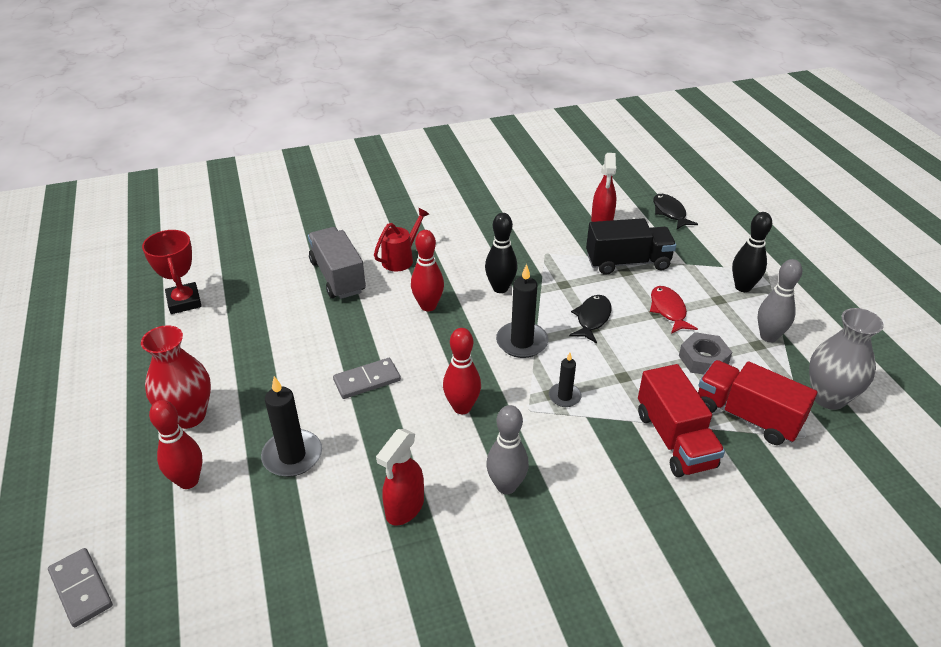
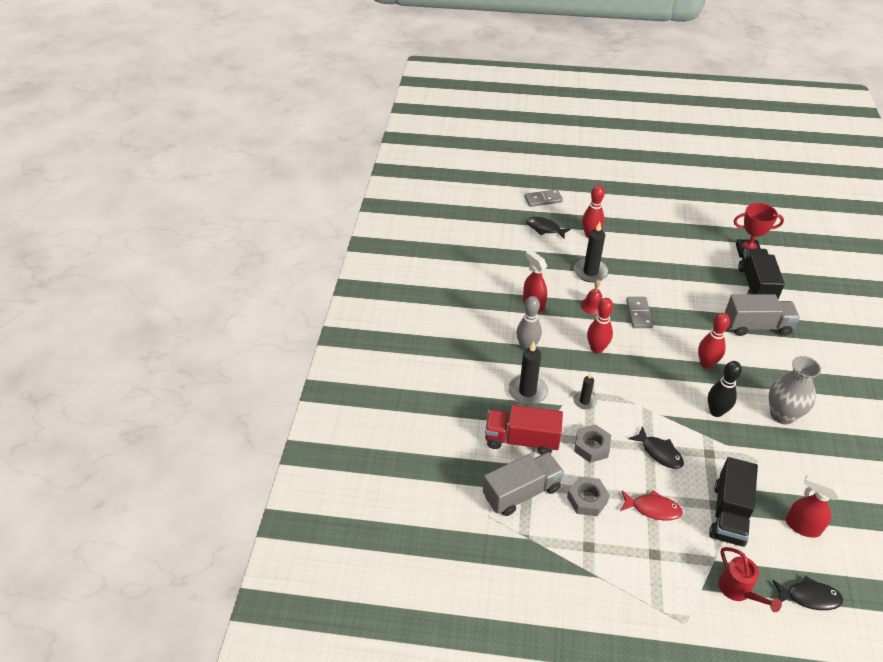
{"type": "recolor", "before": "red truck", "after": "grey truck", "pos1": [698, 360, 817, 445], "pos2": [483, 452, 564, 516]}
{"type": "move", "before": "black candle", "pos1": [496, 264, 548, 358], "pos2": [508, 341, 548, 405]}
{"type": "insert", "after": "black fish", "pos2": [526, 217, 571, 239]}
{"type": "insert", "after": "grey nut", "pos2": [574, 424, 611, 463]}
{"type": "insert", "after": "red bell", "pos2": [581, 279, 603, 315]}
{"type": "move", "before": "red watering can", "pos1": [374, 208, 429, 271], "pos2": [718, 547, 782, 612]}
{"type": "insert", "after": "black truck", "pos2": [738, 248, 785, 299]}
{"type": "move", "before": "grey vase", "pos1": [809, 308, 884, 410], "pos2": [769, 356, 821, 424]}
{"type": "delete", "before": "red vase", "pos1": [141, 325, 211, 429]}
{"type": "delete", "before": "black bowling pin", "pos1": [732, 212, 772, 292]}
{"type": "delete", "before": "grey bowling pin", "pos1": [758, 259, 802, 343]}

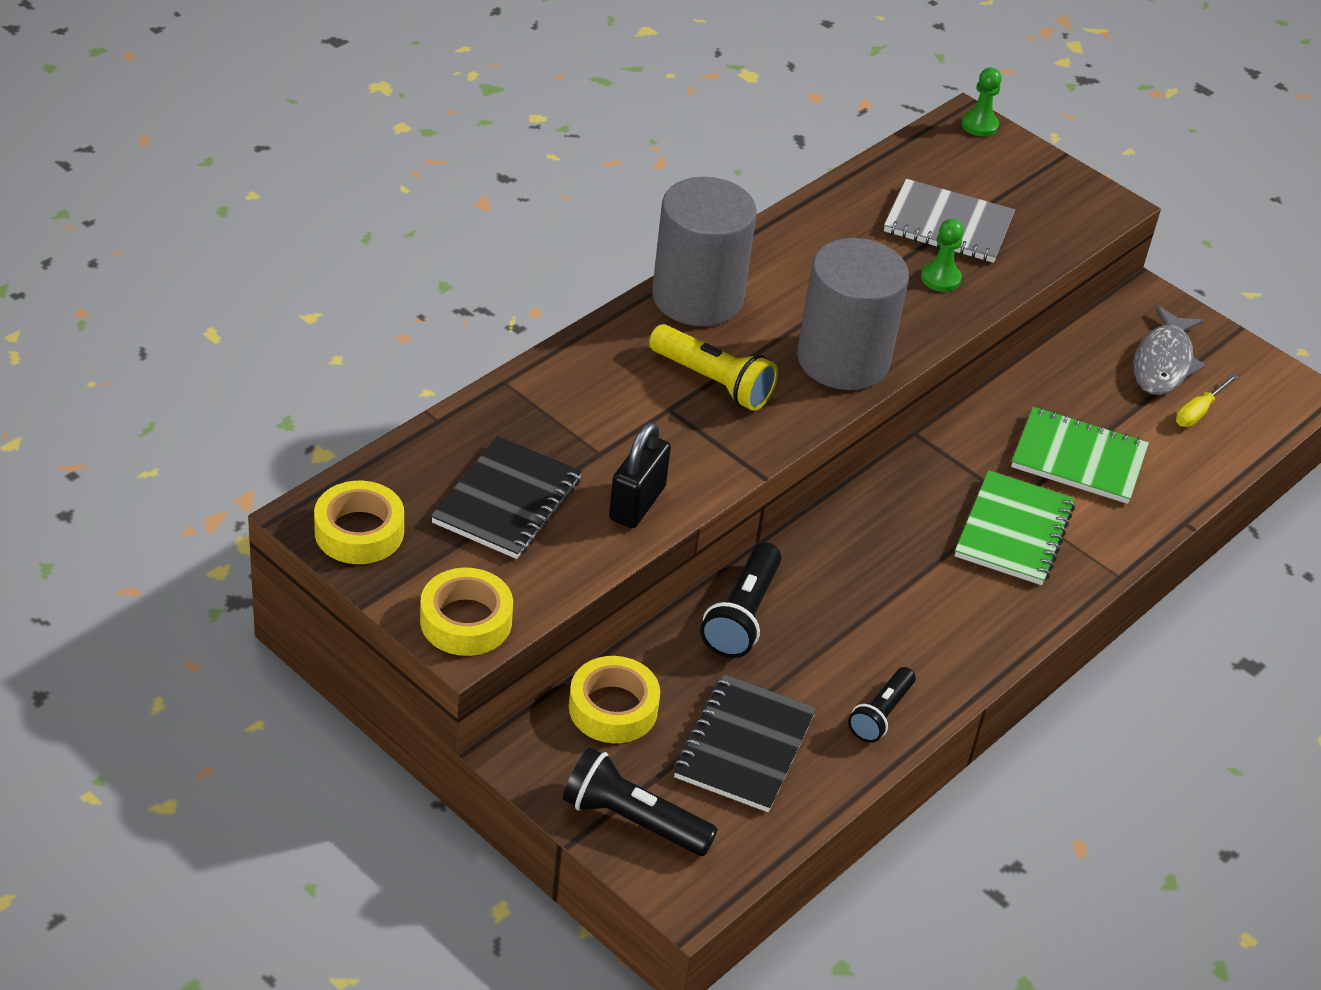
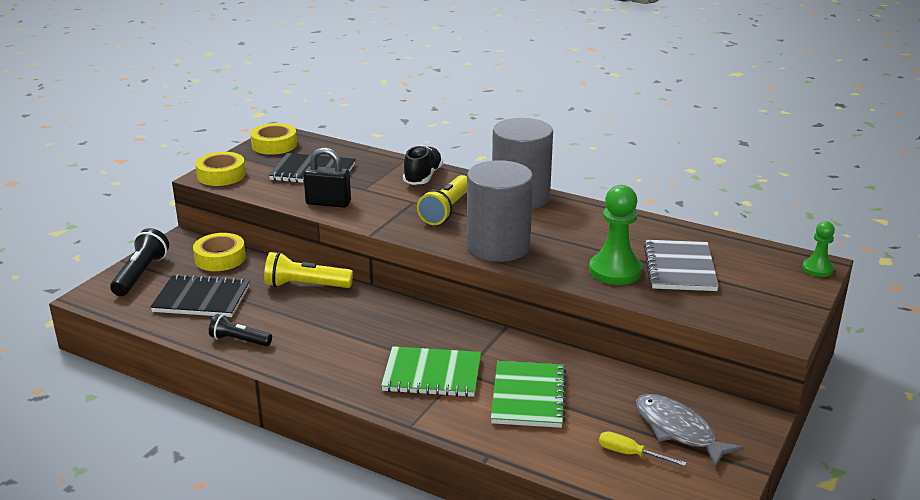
{"type": "recolor", "before": "black flashlight", "after": "yellow flashlight", "pos1": [700, 542, 781, 658], "pos2": [264, 252, 353, 288]}
{"type": "insert", "after": "black shoe", "pos2": [403, 145, 443, 185]}
{"type": "resize", "before": "green pawn", "pos1": [921, 219, 964, 292], "pos2": [589, 185, 642, 285], "scale": 1.76}
{"type": "rotate", "before": "grey fish", "pos1": [1134, 306, 1206, 395], "pos2": [636, 394, 744, 467], "turn": 45}

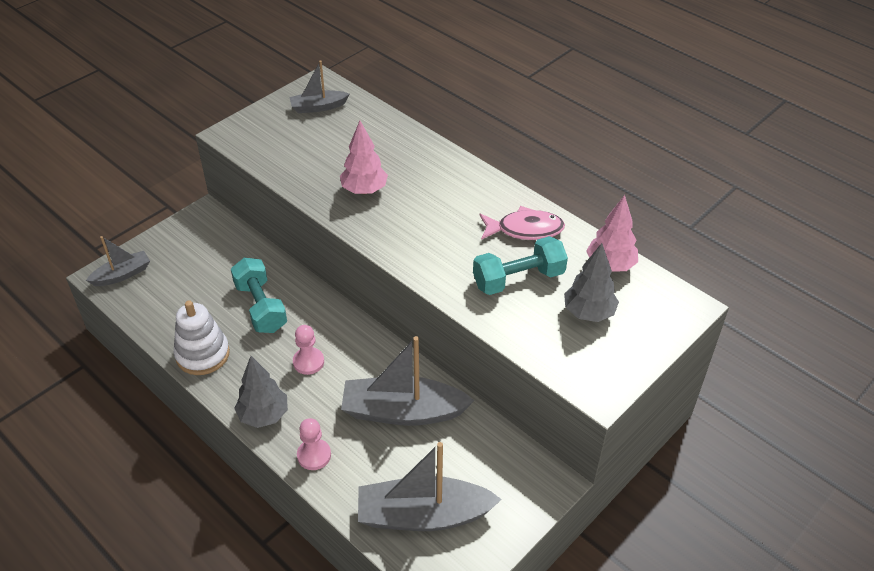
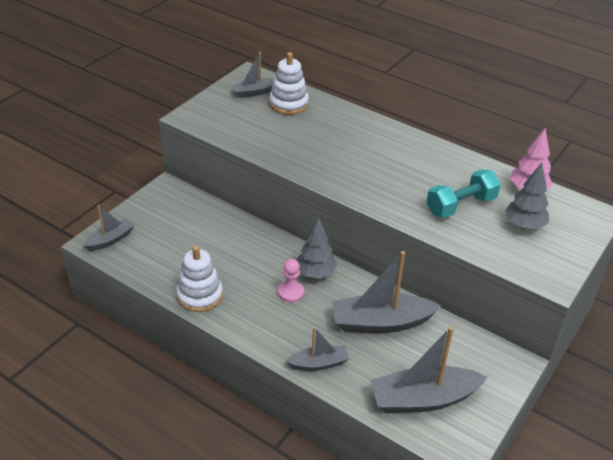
{"type": "insert", "after": "white stacking toy", "pos2": [269, 52, 309, 115]}
{"type": "replace", "before": "pink pawn", "after": "grey boat", "pos1": [297, 418, 331, 470], "pos2": [286, 327, 349, 371]}
{"type": "move", "before": "grey tree", "pos1": [234, 356, 288, 428], "pos2": [296, 217, 337, 279]}
{"type": "delete", "before": "turquoise dumbbell", "pos1": [231, 258, 287, 333]}
{"type": "delete", "before": "pink tree", "pos1": [340, 121, 388, 194]}
{"type": "delete", "before": "pink fish", "pos1": [479, 206, 565, 240]}

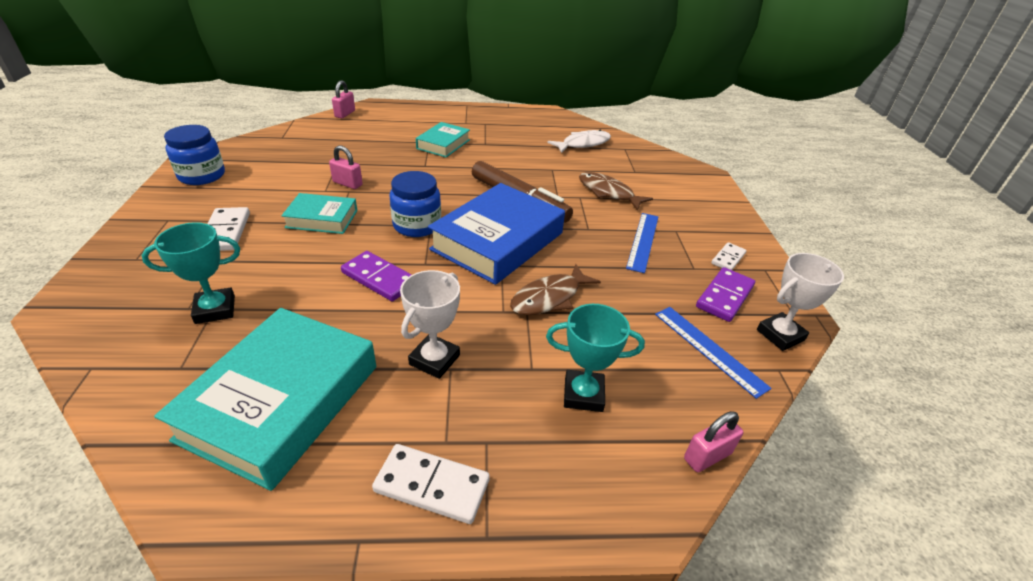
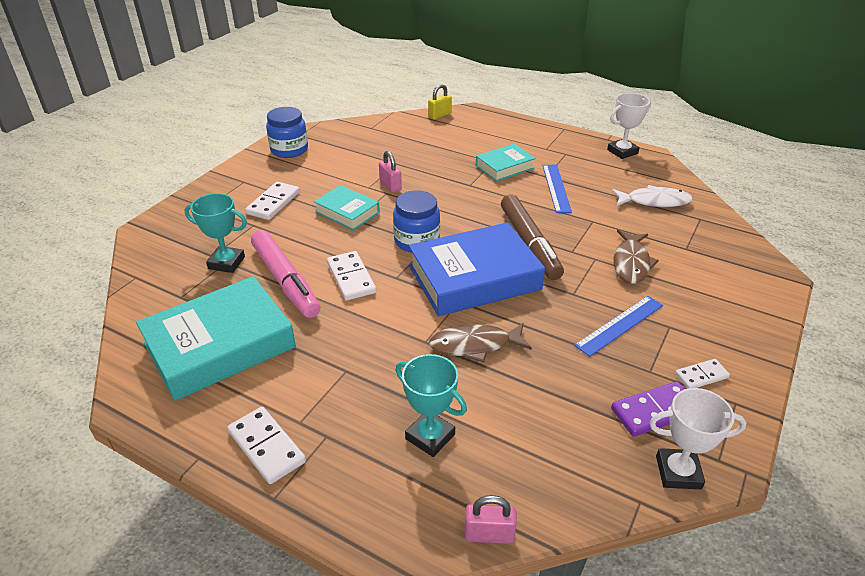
{"type": "insert", "after": "pink marker", "pos2": [251, 230, 320, 318]}
{"type": "recolor", "before": "purple domino", "after": "white domino", "pos1": [341, 251, 412, 301], "pos2": [327, 251, 376, 301]}
{"type": "recolor", "before": "pink padlock", "after": "yellow padlock", "pos1": [332, 80, 355, 118], "pos2": [428, 84, 452, 120]}
{"type": "move", "before": "blue ruler", "pos1": [655, 307, 772, 399], "pos2": [542, 165, 572, 213]}
{"type": "move", "before": "white trophy", "pos1": [400, 270, 460, 379], "pos2": [607, 93, 651, 159]}
{"type": "rotate", "before": "brown fish", "pos1": [579, 172, 653, 211], "pos2": [613, 230, 659, 284], "turn": -150}

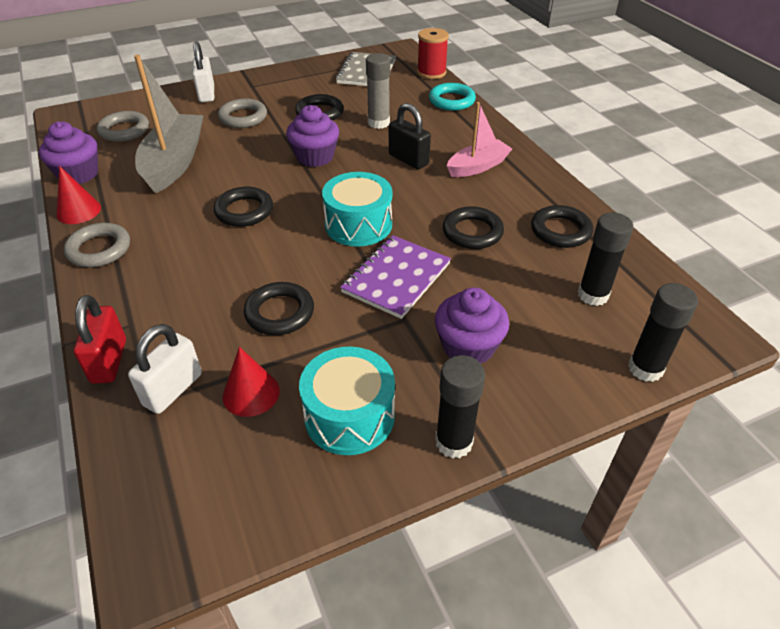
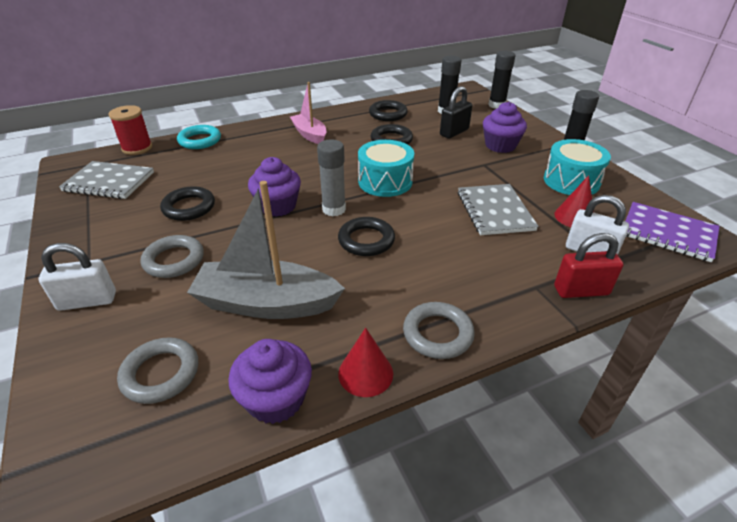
{"type": "move", "before": "grey glue stick", "pos1": [366, 53, 390, 129], "pos2": [317, 139, 346, 216]}
{"type": "move", "before": "black padlock", "pos1": [389, 103, 431, 169], "pos2": [440, 86, 472, 139]}
{"type": "replace", "before": "black ring", "after": "grey notebook", "pos1": [244, 282, 314, 335], "pos2": [458, 184, 539, 235]}
{"type": "move", "before": "purple notebook", "pos1": [340, 235, 451, 319], "pos2": [625, 202, 719, 262]}

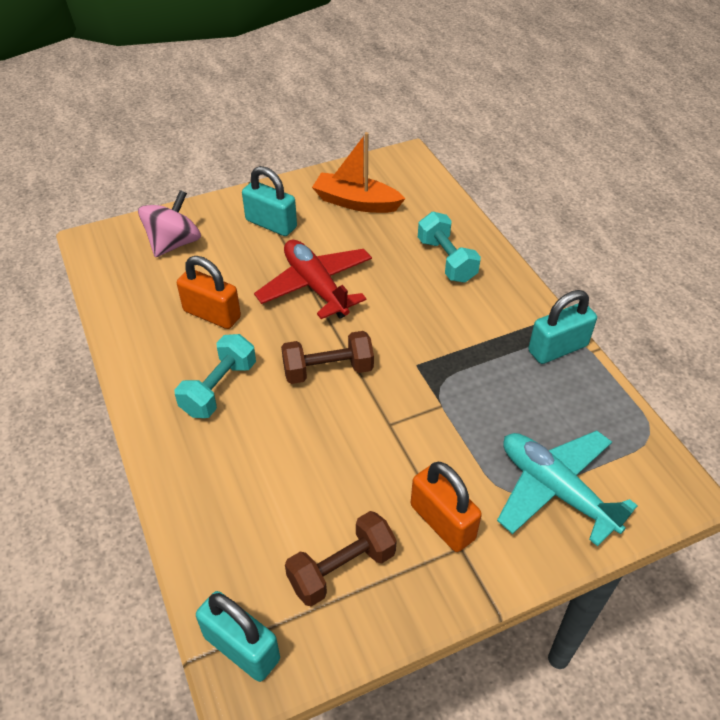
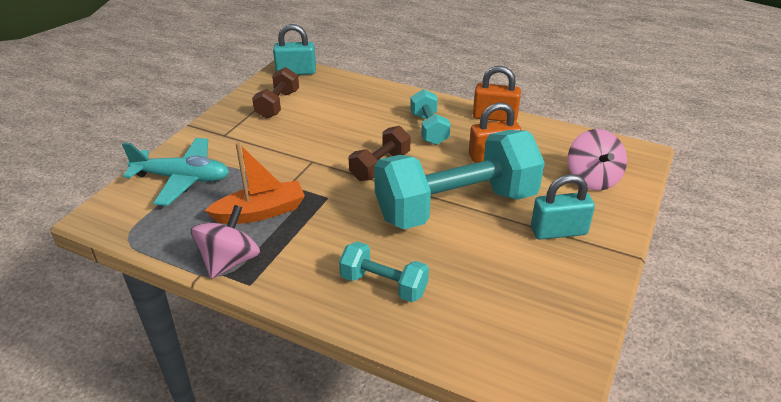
{"type": "replace", "before": "turquoise padlock", "after": "pink spinning top", "pos1": [528, 290, 597, 364], "pos2": [191, 205, 260, 279]}
{"type": "move", "before": "orange boat", "pos1": [312, 132, 405, 213], "pos2": [205, 143, 305, 224]}
{"type": "replace", "before": "red plane", "after": "turquoise dumbbell", "pos1": [254, 240, 372, 319], "pos2": [374, 130, 545, 230]}
{"type": "move", "before": "orange padlock", "pos1": [411, 462, 482, 552], "pos2": [473, 66, 521, 121]}

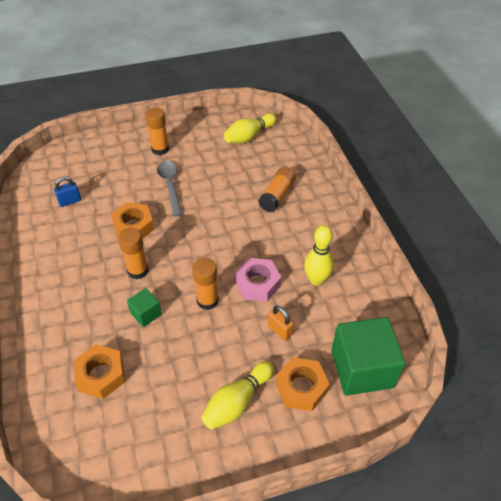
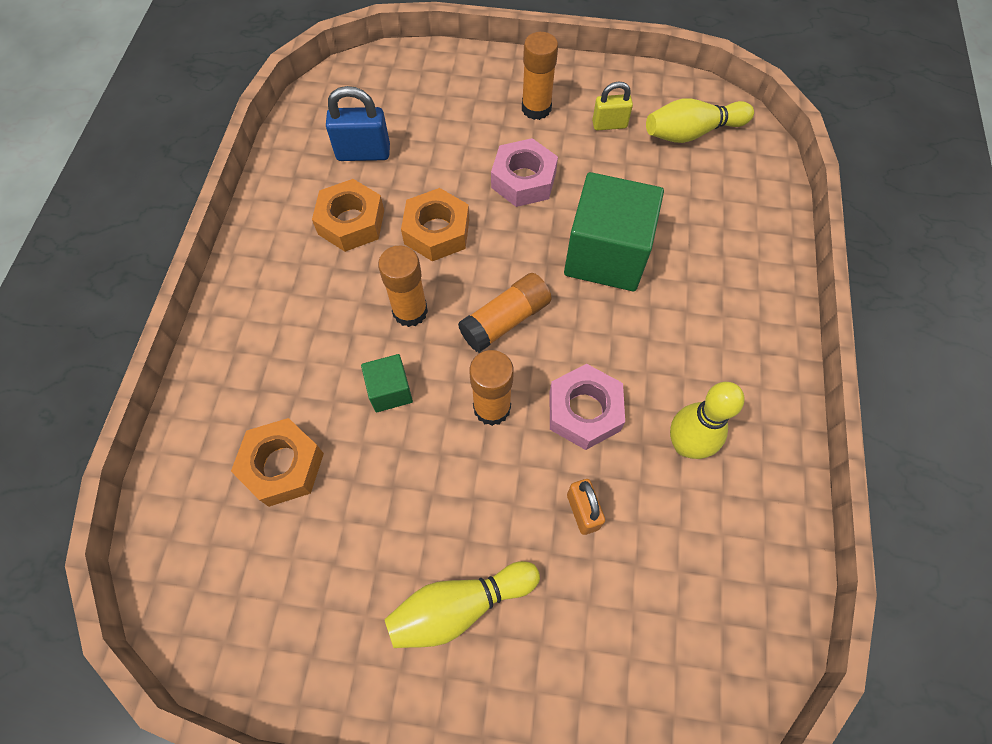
{"type": "move", "before": "orange nut", "pos1": [276, 357, 330, 411], "pos2": [312, 179, 384, 252]}
{"type": "resize", "before": "blue padlock", "pos1": [54, 176, 81, 207], "pos2": [326, 86, 390, 161], "scale": 1.52}
{"type": "move", "before": "orange glue stick", "pos1": [258, 167, 296, 212], "pos2": [458, 273, 552, 353]}
{"type": "replace", "before": "grey spoon", "after": "pink nut", "pos1": [157, 161, 182, 216], "pos2": [491, 138, 558, 207]}
{"type": "move", "before": "green cube", "pos1": [331, 317, 405, 396], "pos2": [564, 172, 664, 291]}
{"type": "insert", "after": "yellow padlock", "pos2": [592, 82, 633, 131]}

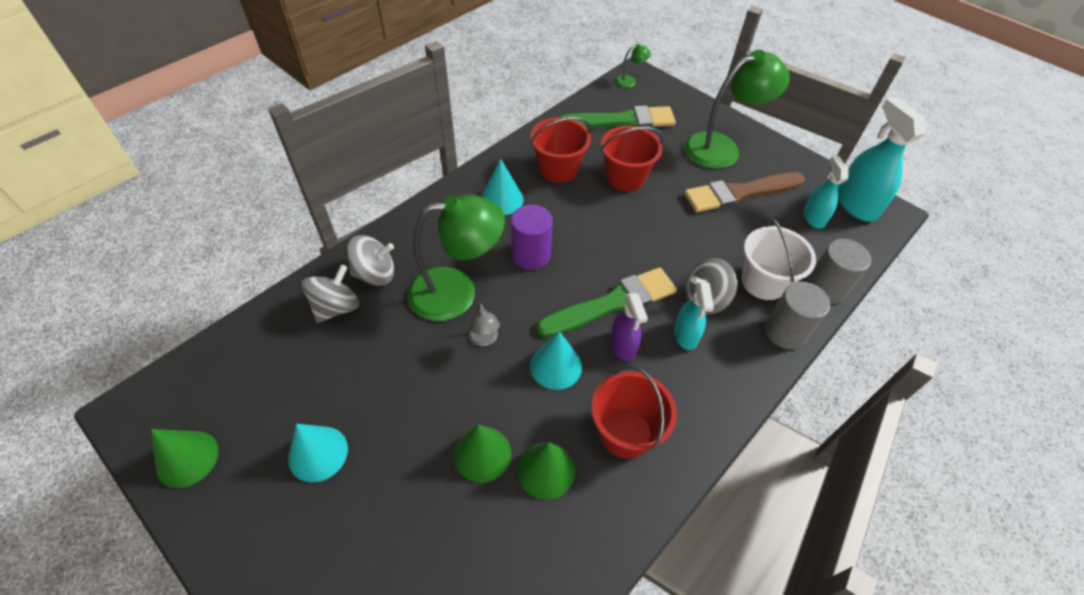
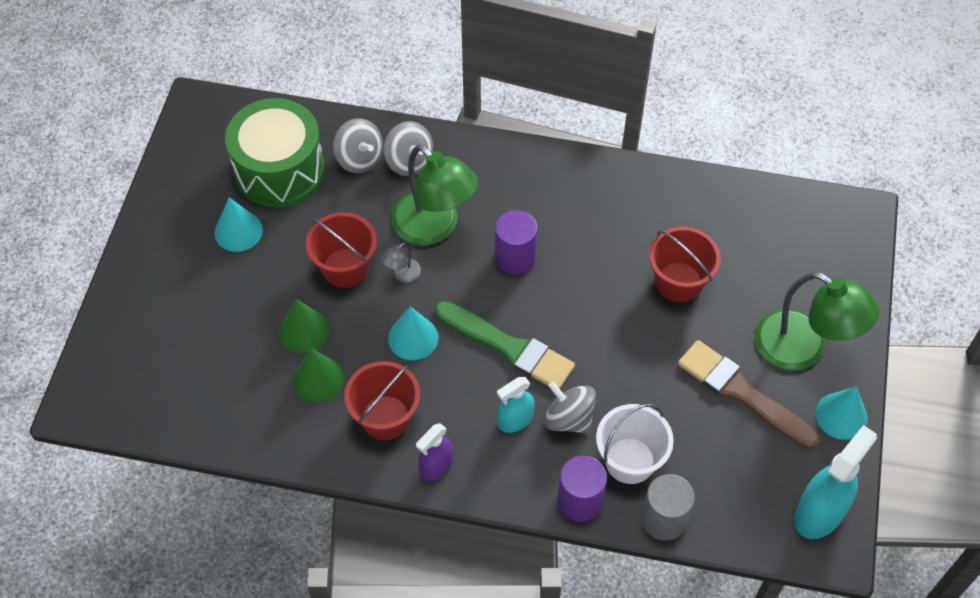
{"type": "insert", "after": "green drum", "pos2": [225, 98, 325, 208]}
{"type": "move", "before": "red bucket", "pos1": [530, 117, 591, 183], "pos2": [306, 212, 377, 288]}
{"type": "rotate", "before": "grey spinning top", "pos1": [302, 264, 360, 323], "pos2": [333, 118, 383, 173], "turn": 45}
{"type": "move", "before": "purple spray bottle", "pos1": [610, 293, 648, 361], "pos2": [416, 423, 453, 482]}
{"type": "recolor", "before": "grey cylinder", "after": "purple cylinder", "pos1": [765, 282, 830, 349], "pos2": [557, 456, 607, 522]}
{"type": "move", "before": "turquoise cone", "pos1": [481, 159, 524, 215], "pos2": [815, 387, 868, 440]}
{"type": "delete", "before": "green cone", "pos1": [151, 429, 219, 488]}
{"type": "delete", "before": "green brush", "pos1": [560, 105, 676, 129]}
{"type": "delete", "before": "green lamp", "pos1": [615, 44, 651, 88]}
{"type": "delete", "before": "turquoise spray bottle", "pos1": [804, 156, 849, 229]}

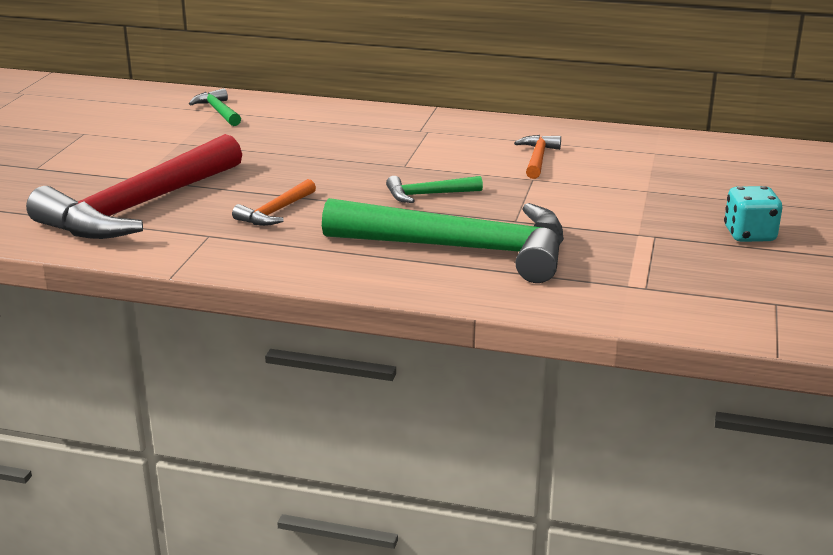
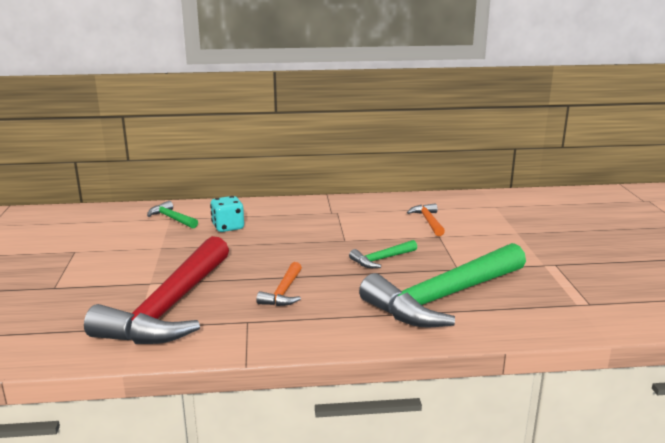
{"type": "move", "before": "turquoise dice", "pos1": [724, 186, 782, 242], "pos2": [210, 196, 244, 232]}
{"type": "rotate", "before": "green hammer", "pos1": [322, 198, 564, 283], "pos2": [359, 243, 526, 328], "turn": 150}

